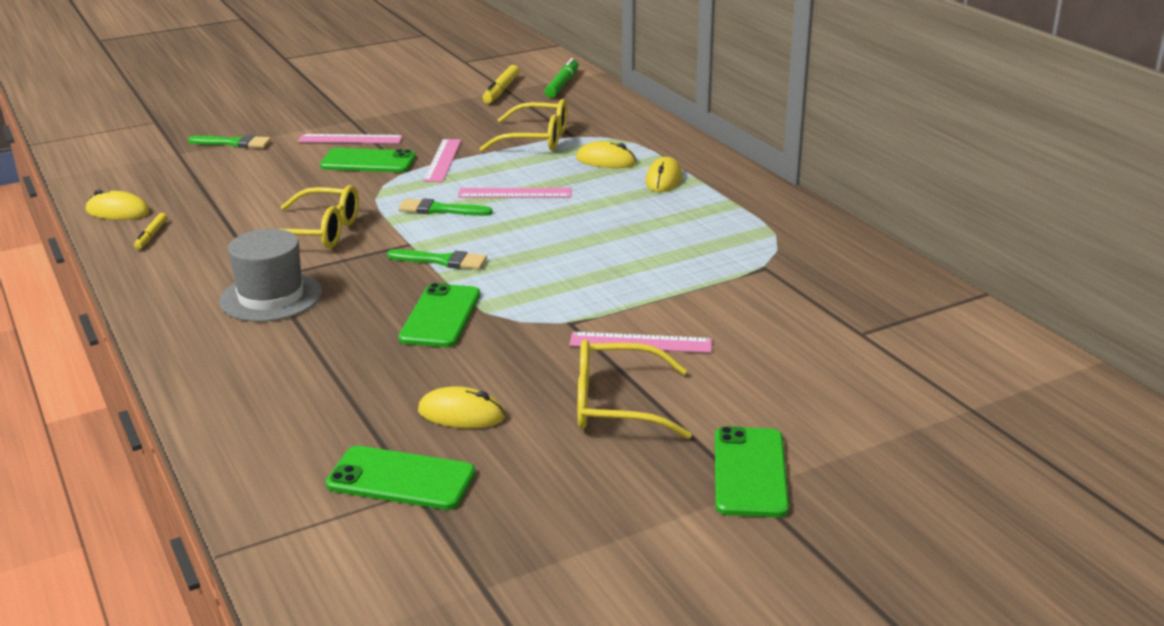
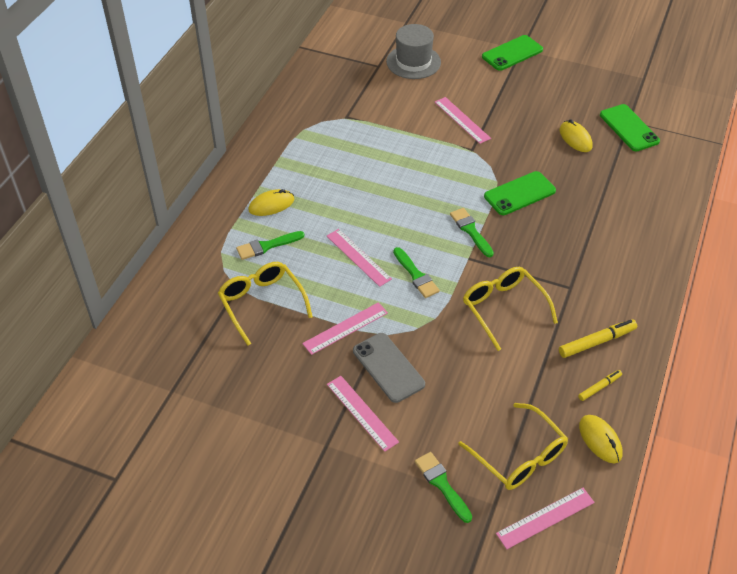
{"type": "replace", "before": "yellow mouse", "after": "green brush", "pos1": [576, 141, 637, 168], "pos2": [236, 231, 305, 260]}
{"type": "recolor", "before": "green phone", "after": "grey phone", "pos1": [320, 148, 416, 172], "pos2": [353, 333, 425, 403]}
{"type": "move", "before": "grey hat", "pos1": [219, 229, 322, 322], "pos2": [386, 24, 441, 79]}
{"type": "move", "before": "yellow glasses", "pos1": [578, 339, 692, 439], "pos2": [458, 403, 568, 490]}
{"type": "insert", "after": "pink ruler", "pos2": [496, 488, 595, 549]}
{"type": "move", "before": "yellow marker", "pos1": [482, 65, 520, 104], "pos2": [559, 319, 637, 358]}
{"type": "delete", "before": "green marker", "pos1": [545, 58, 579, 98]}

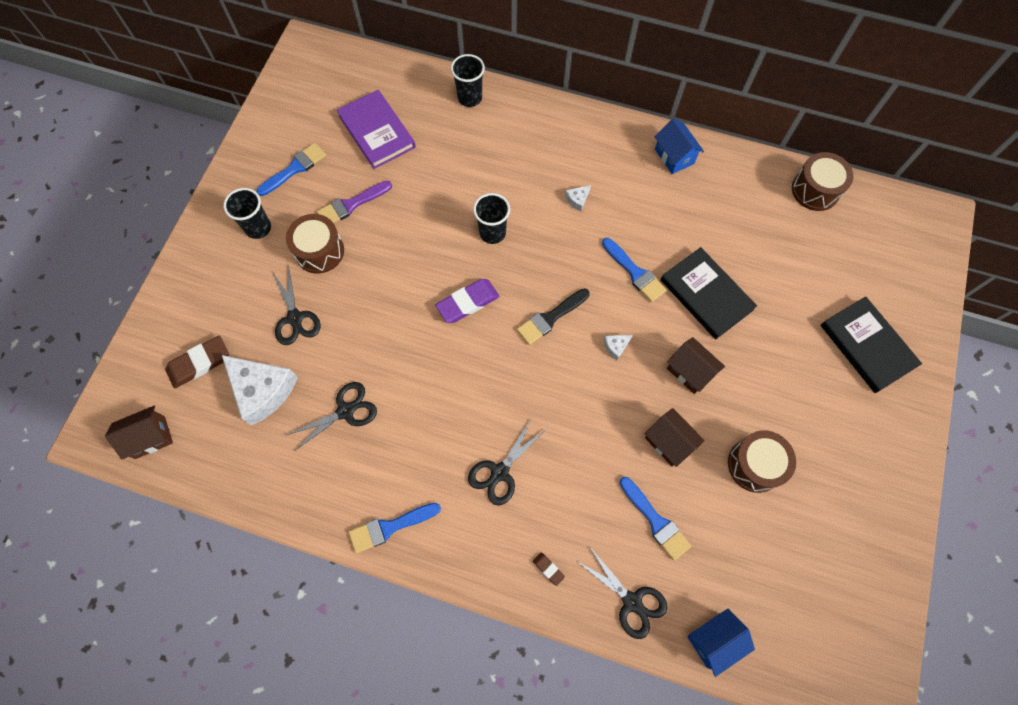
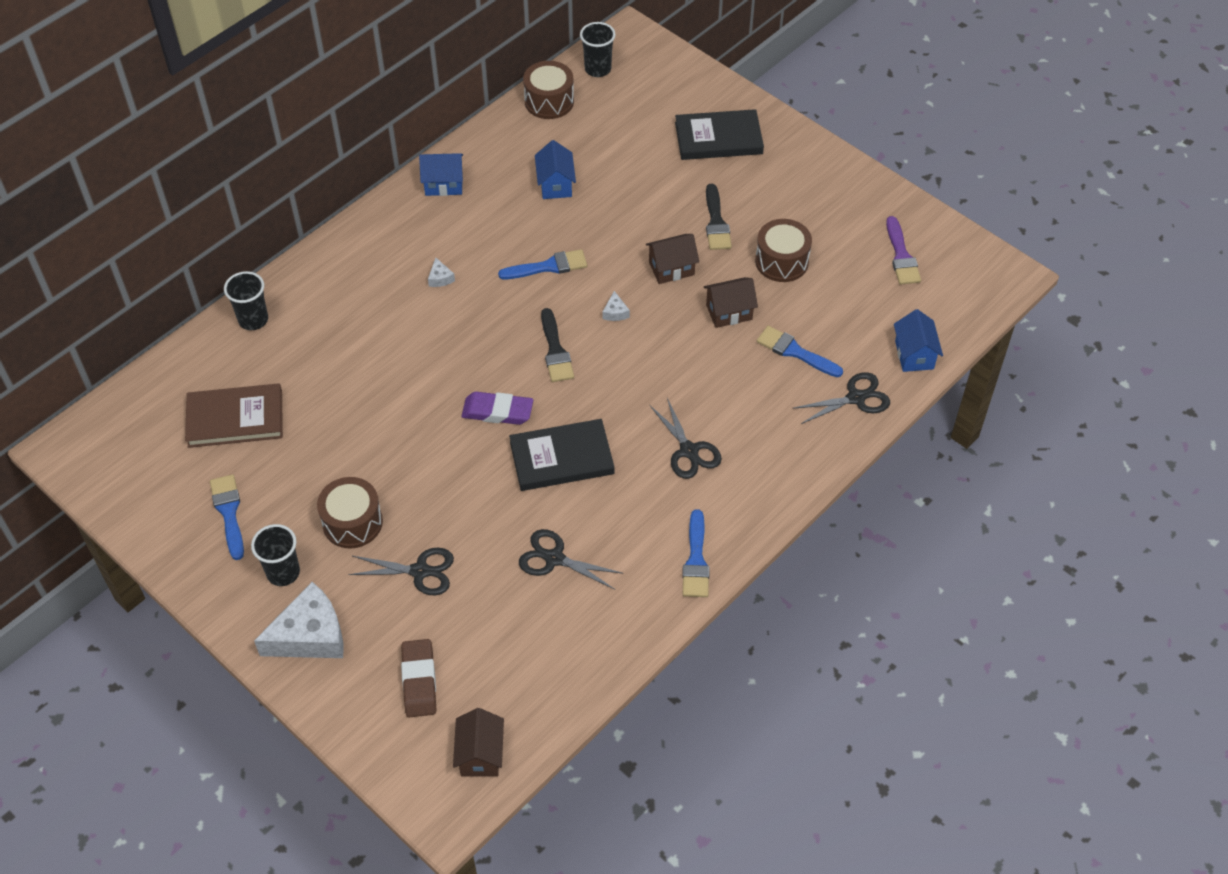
{"type": "recolor", "before": "purple book", "after": "brown book", "pos1": [337, 90, 416, 169], "pos2": [185, 383, 283, 448]}
{"type": "move", "before": "white cheese", "pos1": [222, 355, 298, 426], "pos2": [254, 582, 344, 658]}
{"type": "rotate", "before": "purple eraser", "pos1": [435, 279, 499, 323], "pos2": [462, 392, 533, 425], "turn": -75}
{"type": "move", "before": "black book", "pos1": [661, 247, 757, 339], "pos2": [509, 419, 614, 491]}
{"type": "rotate", "before": "black scissors", "pos1": [287, 382, 377, 451], "pos2": [519, 529, 622, 590], "turn": -60}
{"type": "insert", "after": "blue house", "pos2": [535, 140, 576, 199]}
{"type": "move", "before": "black cup", "pos1": [473, 193, 510, 244], "pos2": [580, 22, 616, 77]}
{"type": "insert", "after": "black brush", "pos2": [706, 184, 732, 250]}
{"type": "rotate", "before": "blue brush", "pos1": [619, 477, 691, 561], "pos2": [757, 326, 843, 377], "turn": -135}
{"type": "move", "before": "purple brush", "pos1": [317, 181, 392, 223], "pos2": [886, 216, 921, 285]}
{"type": "delete", "before": "brown eraser", "pos1": [533, 552, 565, 586]}

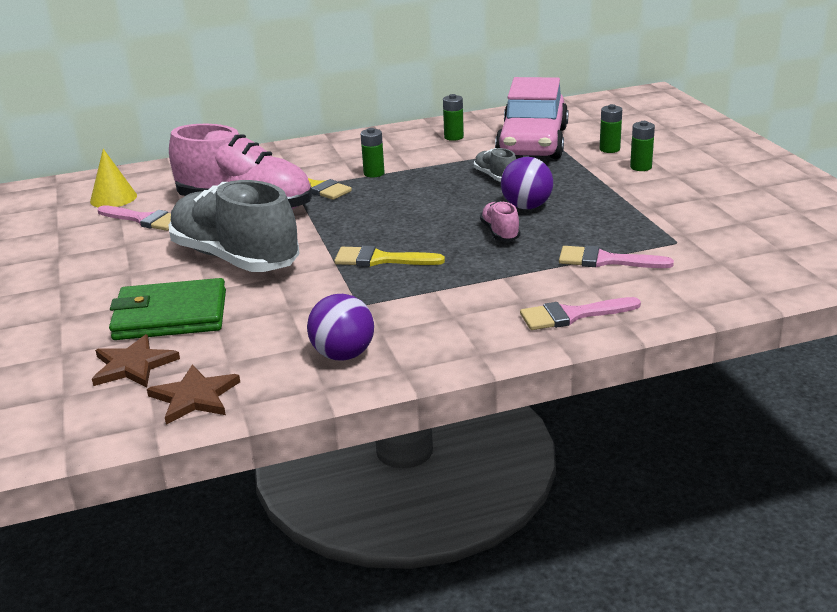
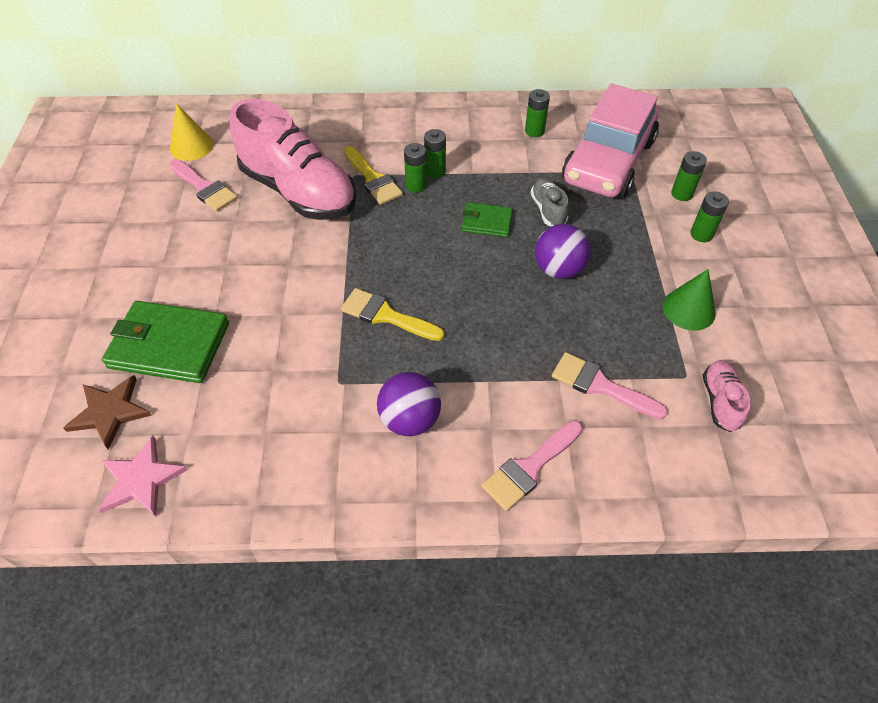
{"type": "recolor", "before": "brown star", "after": "pink star", "pos1": [147, 364, 240, 425], "pos2": [99, 436, 188, 516]}
{"type": "move", "before": "purple ball", "pos1": [307, 294, 374, 360], "pos2": [377, 372, 441, 436]}
{"type": "insert", "after": "green battery", "pos2": [404, 143, 427, 193]}
{"type": "insert", "after": "green wallet", "pos2": [462, 202, 513, 237]}
{"type": "rotate", "before": "pink brush", "pos1": [520, 297, 641, 330], "pos2": [482, 420, 583, 511], "turn": -45}
{"type": "insert", "after": "green cone", "pos2": [662, 269, 716, 331]}
{"type": "move", "before": "pink shoe", "pos1": [480, 201, 520, 241], "pos2": [703, 360, 751, 432]}
{"type": "delete", "before": "grey shoe", "pos1": [169, 180, 300, 272]}

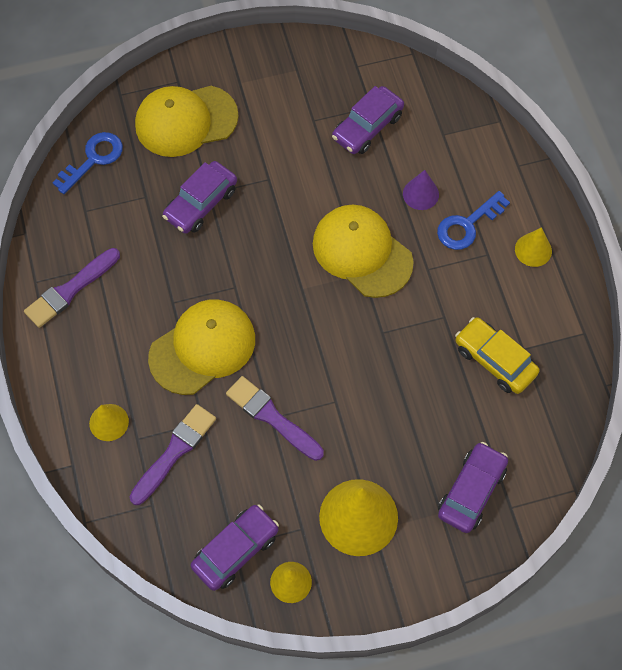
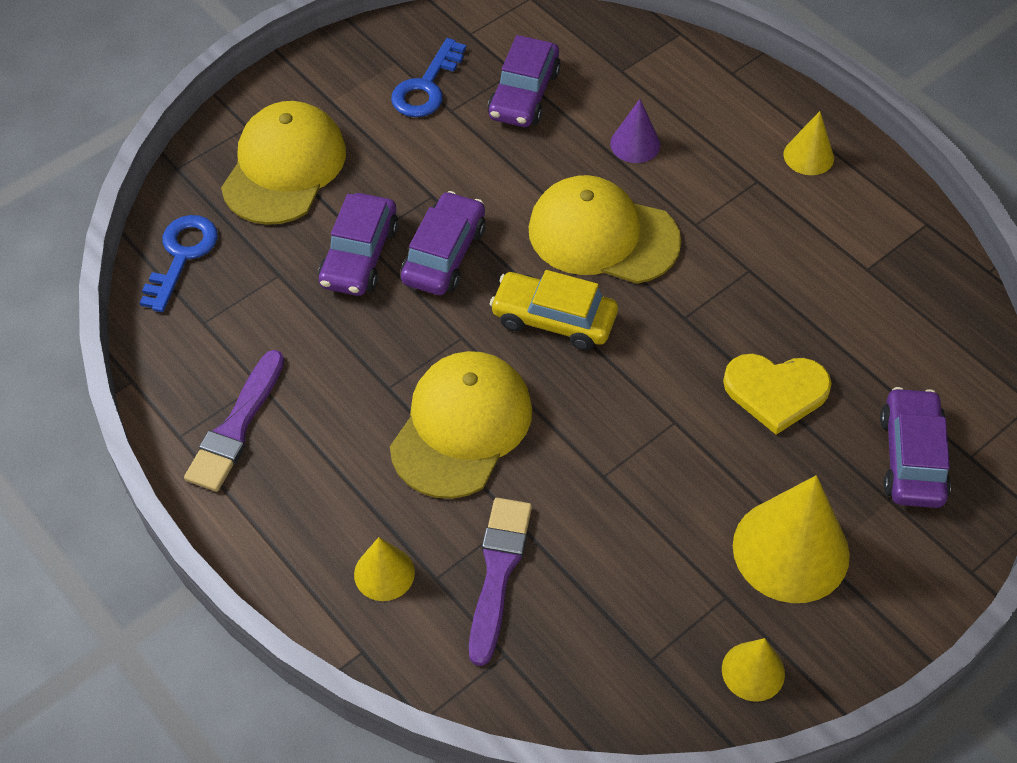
{"type": "rotate", "before": "yellow cap", "pos1": [135, 86, 239, 157], "pos2": [221, 101, 346, 225], "turn": 150}
{"type": "move", "before": "blue key", "pos1": [437, 191, 510, 250], "pos2": [391, 38, 466, 117]}
{"type": "move", "before": "purple car", "pos1": [191, 504, 279, 591], "pos2": [401, 191, 486, 295]}
{"type": "move", "before": "yellow car", "pos1": [455, 317, 540, 394], "pos2": [490, 270, 618, 350]}
{"type": "insert", "after": "yellow heart", "pos2": [723, 354, 832, 435]}
{"type": "delete", "before": "purple brush", "pos1": [226, 376, 324, 461]}

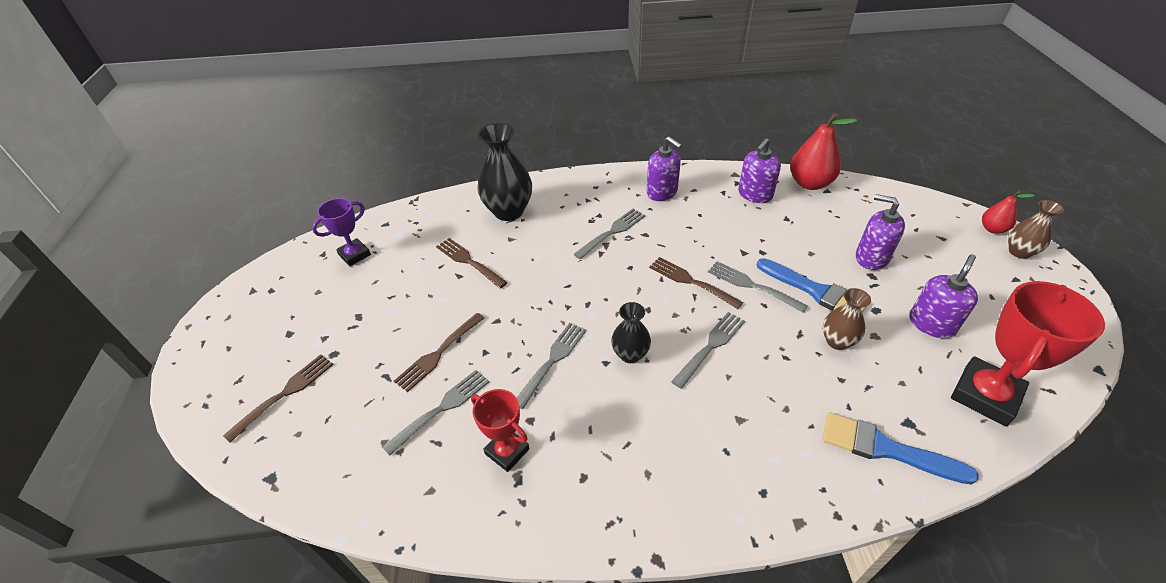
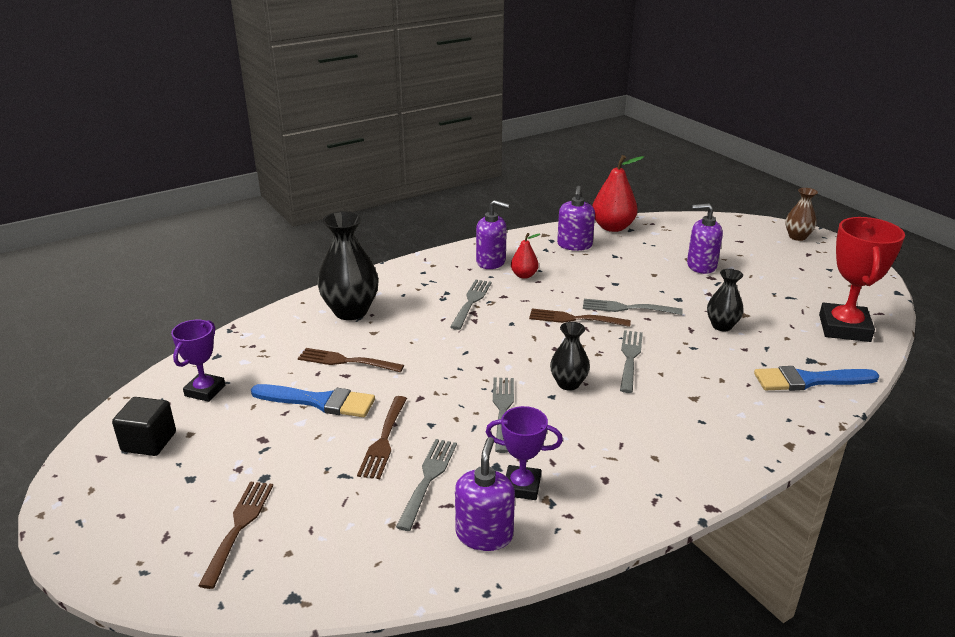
{"type": "insert", "after": "black cube", "pos2": [112, 397, 176, 456]}
{"type": "move", "before": "blue brush", "pos1": [756, 258, 867, 313], "pos2": [251, 384, 375, 417]}
{"type": "move", "before": "purple soap dispenser", "pos1": [909, 254, 978, 338], "pos2": [455, 437, 515, 551]}
{"type": "recolor", "before": "red trophy", "after": "purple trophy", "pos1": [471, 389, 529, 472], "pos2": [486, 406, 563, 500]}
{"type": "move", "before": "red pear", "pos1": [982, 190, 1035, 234], "pos2": [511, 233, 540, 279]}
{"type": "recolor", "before": "brown vase", "after": "black vase", "pos1": [823, 288, 871, 350], "pos2": [707, 269, 744, 331]}

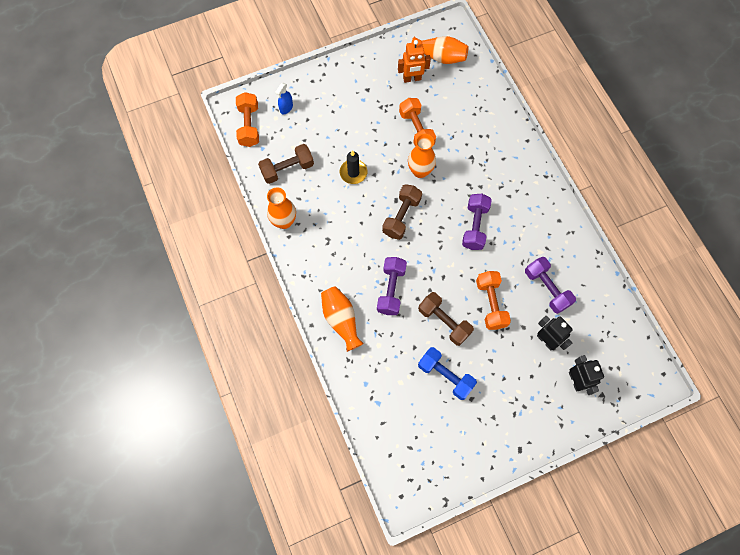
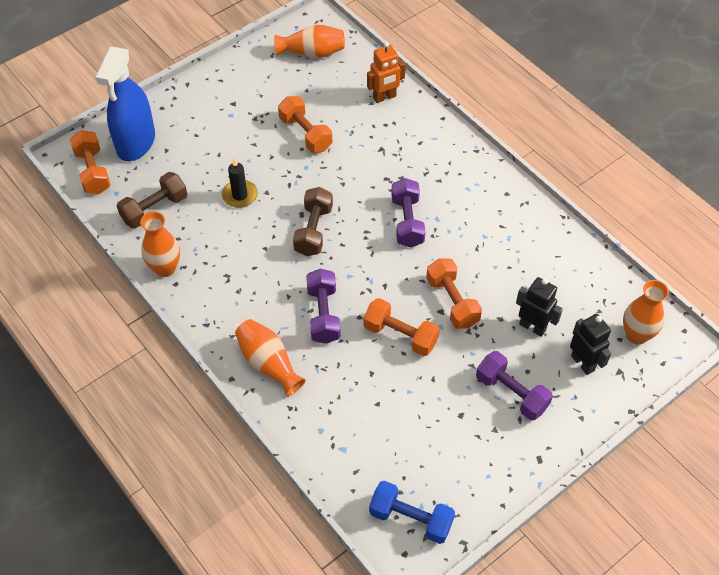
{"type": "resize", "before": "blue spray bottle", "pos1": [275, 83, 293, 114], "pos2": [95, 47, 155, 161], "scale": 2.48}
{"type": "recolor", "before": "brown dumbbell", "after": "orange dumbbell", "pos1": [418, 292, 474, 346], "pos2": [364, 298, 440, 356]}
{"type": "move", "before": "orange robot", "pos1": [398, 40, 431, 83], "pos2": [367, 42, 406, 103]}
{"type": "move", "before": "blue dumbbell", "pos1": [418, 347, 477, 400], "pos2": [369, 481, 455, 544]}
{"type": "move", "before": "purple dumbbell", "pos1": [525, 257, 576, 314], "pos2": [476, 351, 553, 420]}
{"type": "move", "before": "orange vase", "pos1": [408, 134, 436, 178], "pos2": [623, 280, 669, 344]}

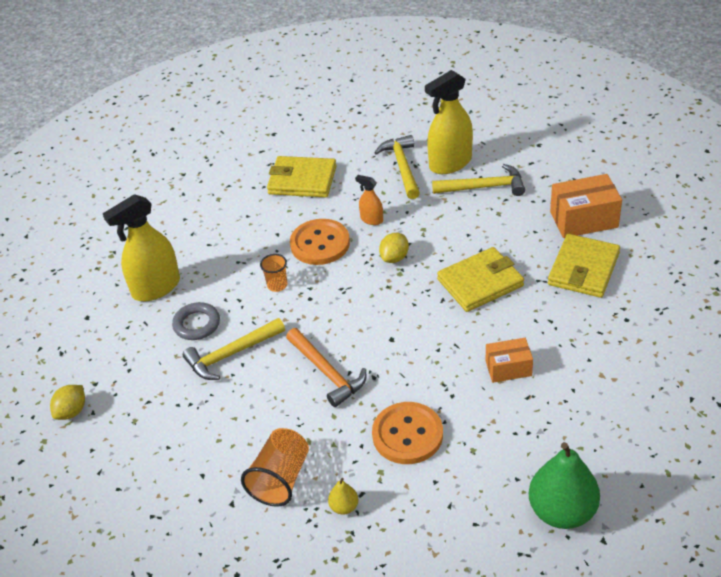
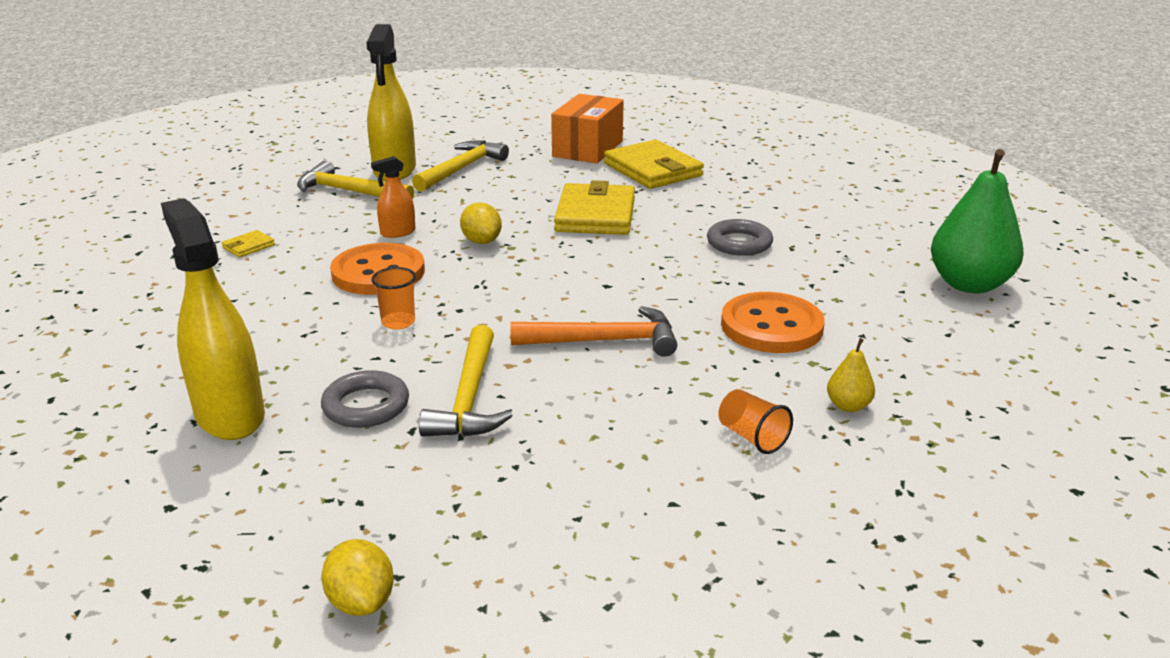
{"type": "rotate", "before": "yellow spray bottle", "pos1": [103, 194, 180, 301], "pos2": [161, 198, 265, 440], "turn": 150}
{"type": "resize", "before": "yellow wallet", "pos1": [267, 156, 337, 197], "pos2": [222, 230, 275, 257], "scale": 0.42}
{"type": "replace", "before": "orange box", "after": "grey ring", "pos1": [486, 338, 533, 383], "pos2": [707, 219, 773, 256]}
{"type": "resize", "before": "orange cup", "pos1": [241, 428, 309, 507], "pos2": [719, 389, 793, 454], "scale": 0.58}

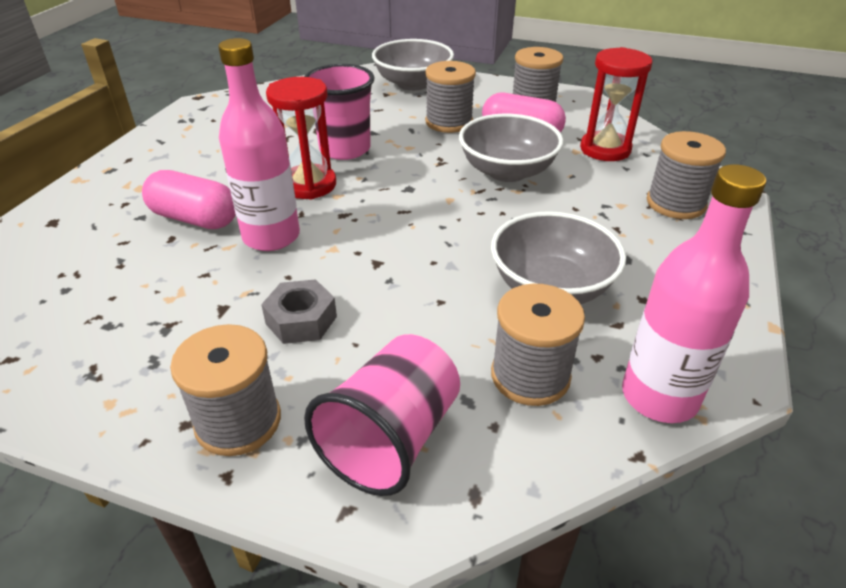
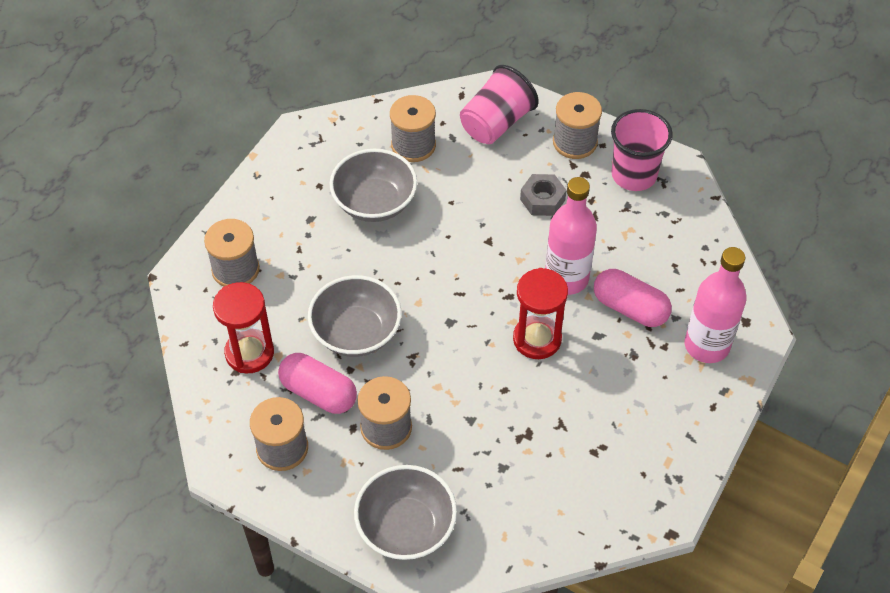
{"type": "move", "before": "pink cup", "pos1": [304, 64, 374, 160], "pos2": [611, 109, 673, 191]}
{"type": "move", "before": "pink bottle", "pos1": [622, 164, 766, 423], "pos2": [685, 247, 747, 363]}

